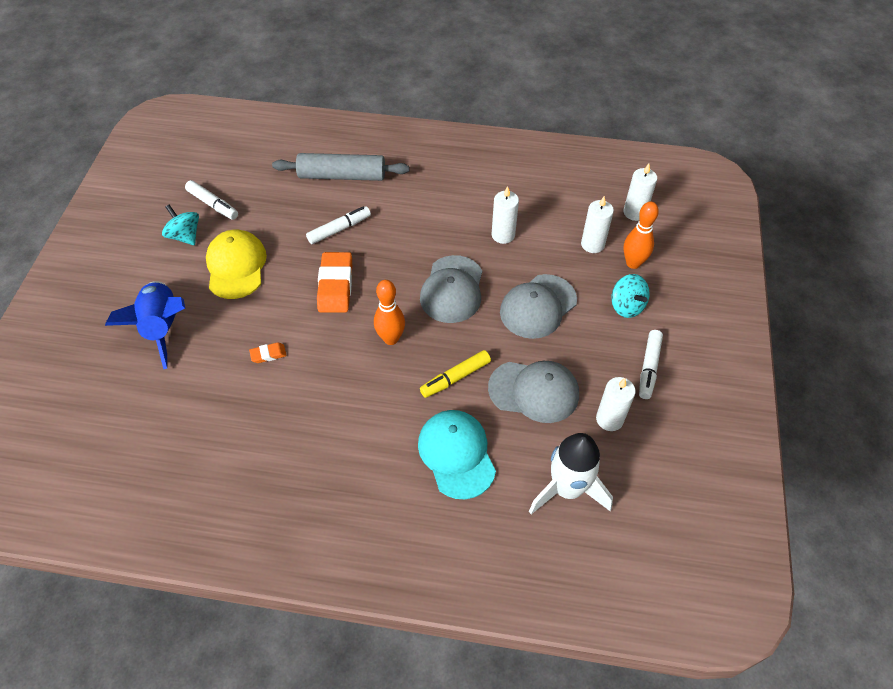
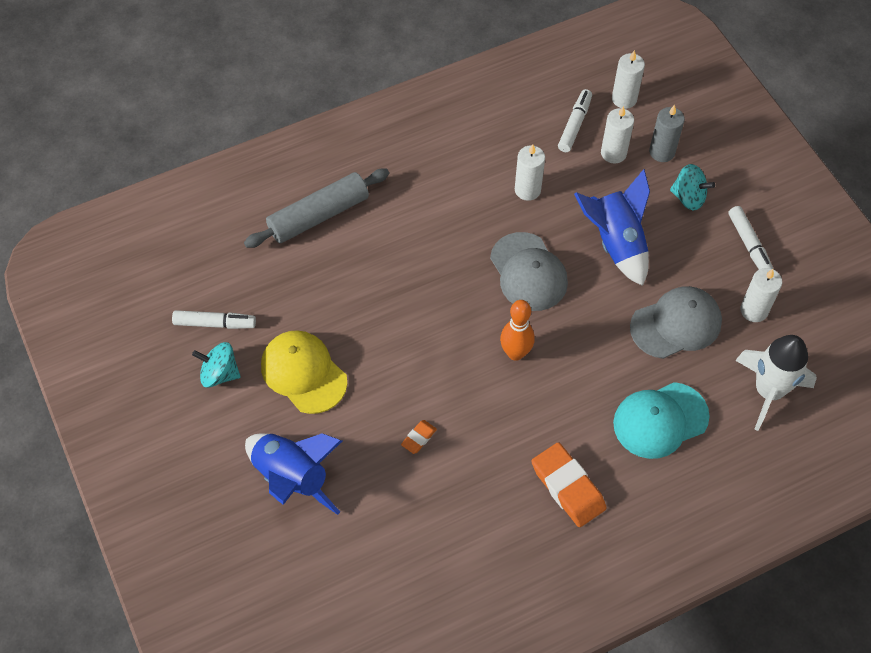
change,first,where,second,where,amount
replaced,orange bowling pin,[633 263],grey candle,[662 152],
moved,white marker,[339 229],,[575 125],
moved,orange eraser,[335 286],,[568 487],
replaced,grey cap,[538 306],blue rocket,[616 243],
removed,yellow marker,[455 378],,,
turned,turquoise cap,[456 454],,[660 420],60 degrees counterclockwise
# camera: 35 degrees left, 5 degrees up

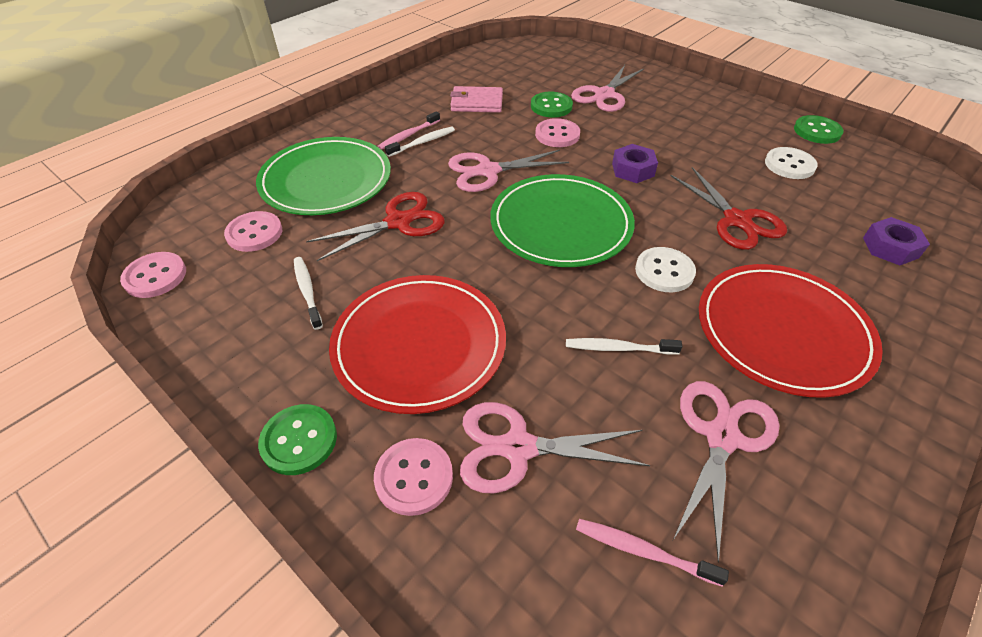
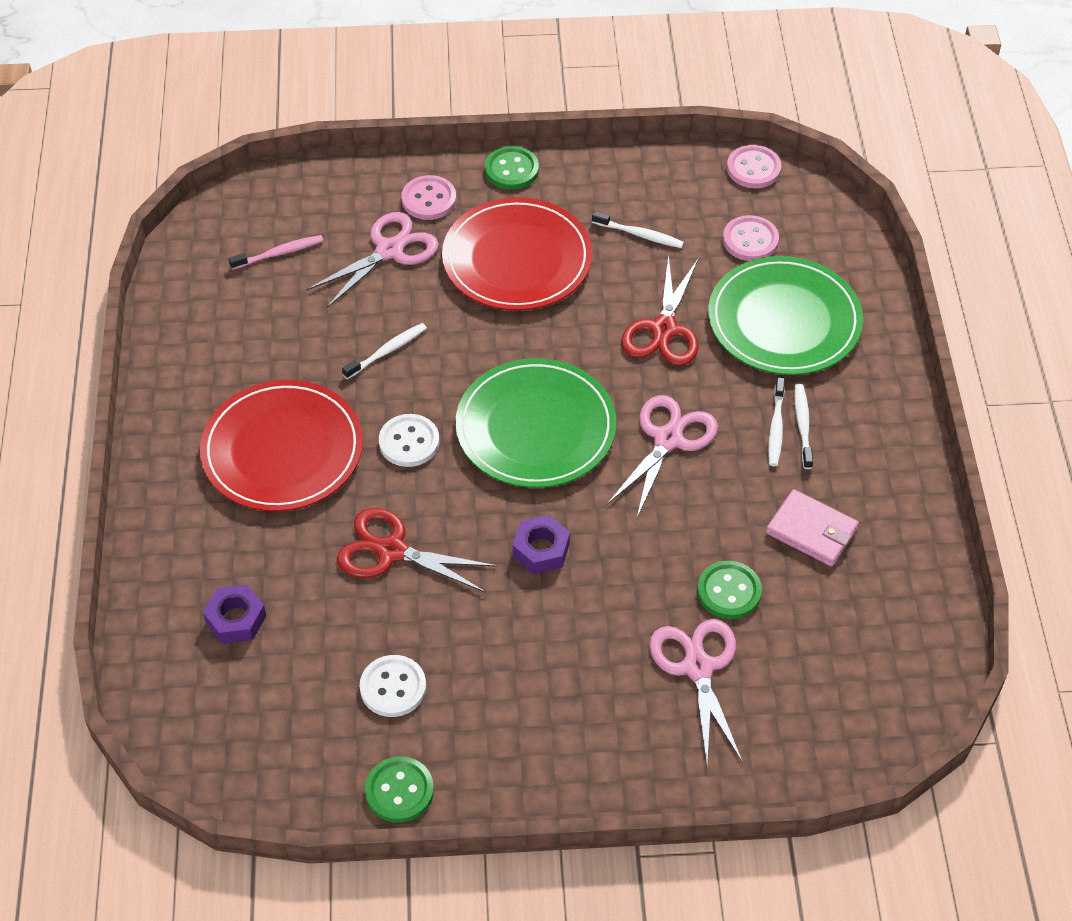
change,first,where,second,where,amount
turned,pink wallet,[476 103],,[811 531],75 degrees clockwise
recoloured,pink toothbrush,[408 135],white toothbrush,[802 425],
removed,pink button,[557 135],,,
removed,pink scissors,[721 437],,,
# camera: 135 degrees right, 5 degrees up

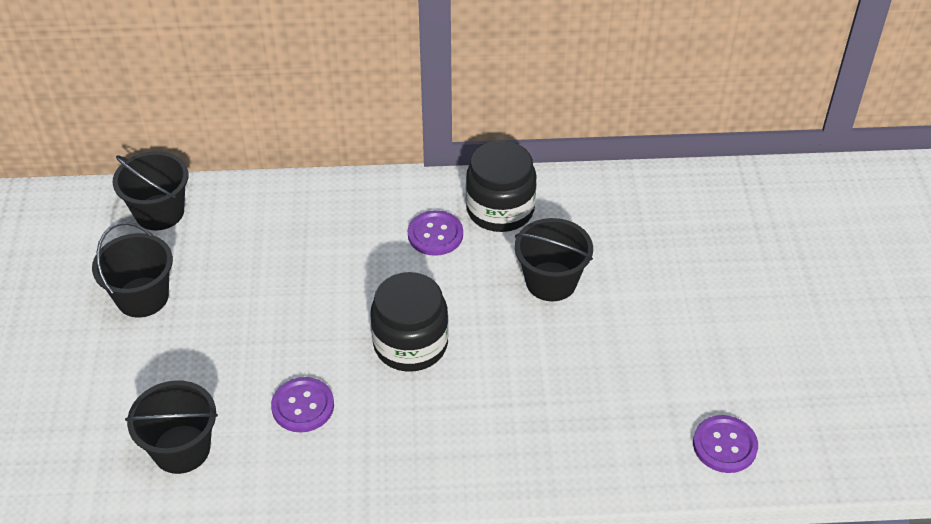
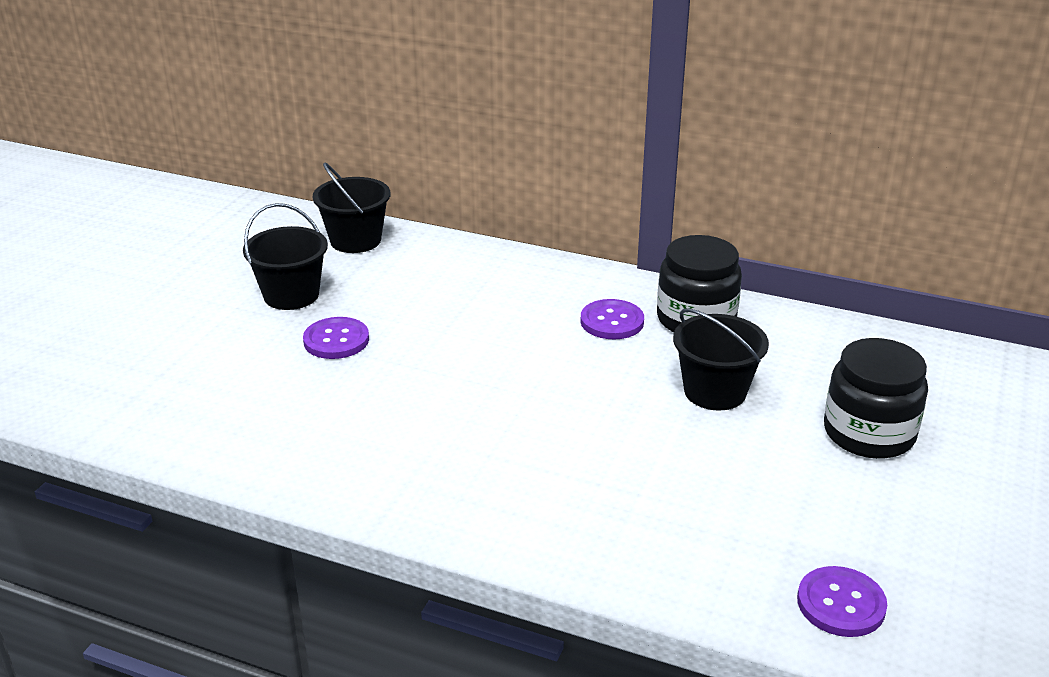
change,first,where,second,where,amount
moved,black jar,[410 344],,[869 433],
moved,purple button,[303 406],,[336 340],
removed,black bucket,[181 449],,,
# camera: 25 degrees right, 15 degrees down

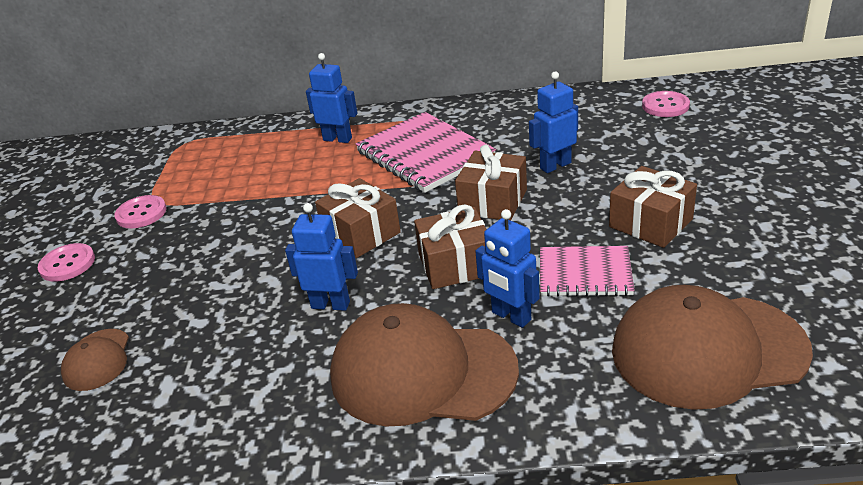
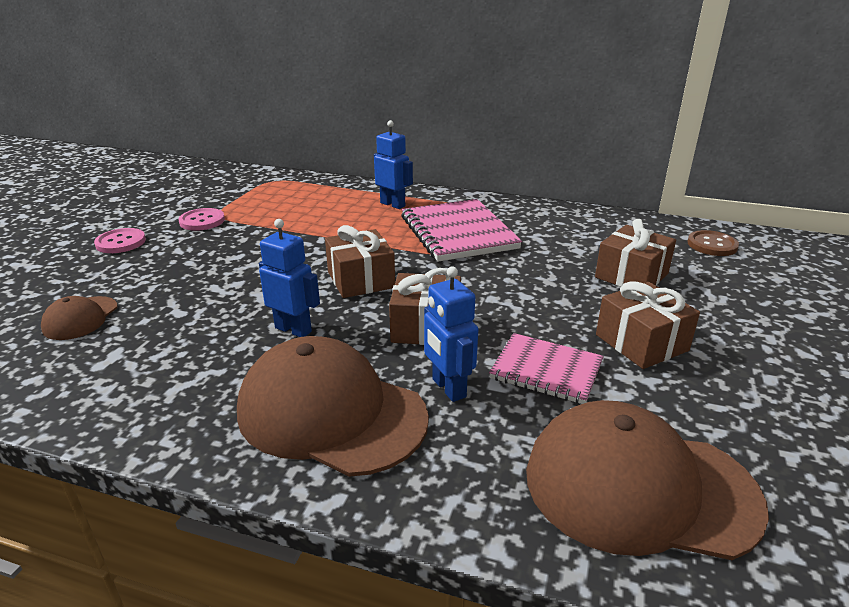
change,first,where,second,where,amount
removed,blue robot,[555 165],,,
recoloured,pink button,[665 106],brown button,[712 245],
moved,brown gift,[493 201],,[631 275],
# camera: 15 degrees right, 5 degrees down

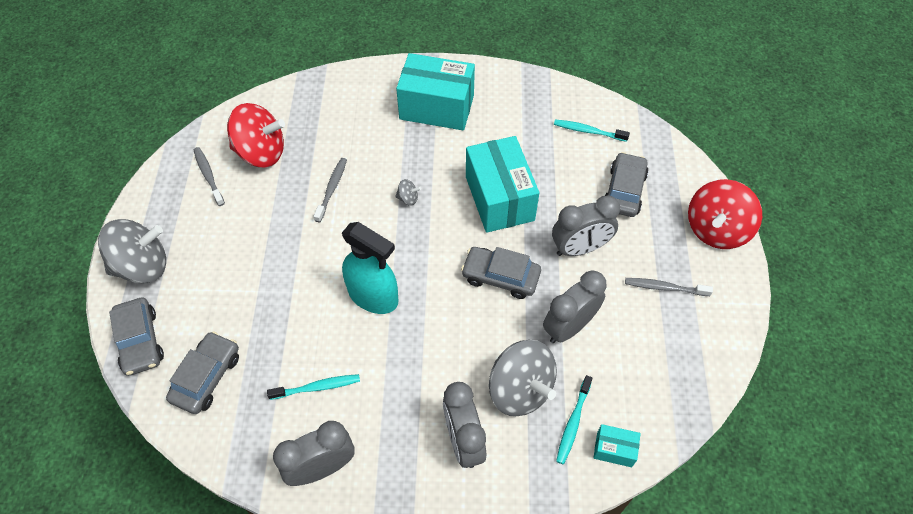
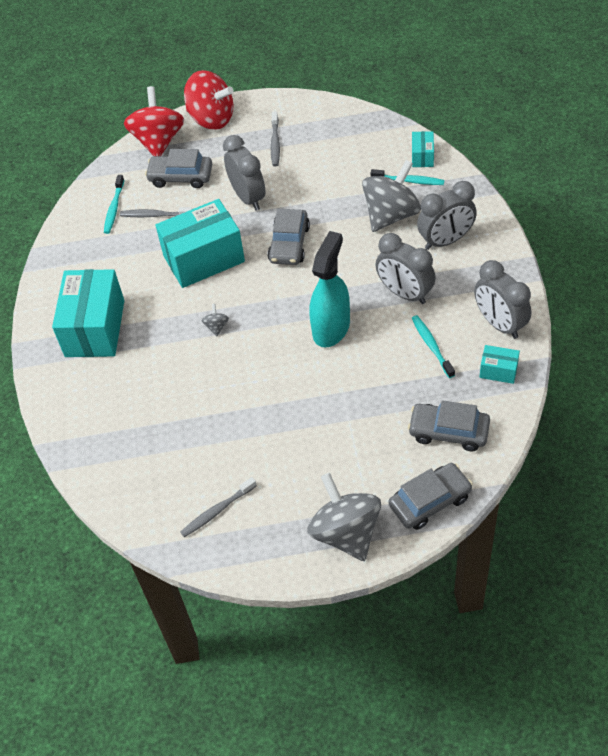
change,first,where,second,where,amount
moved,red spinning top,[261 152],,[158 141],
moved,grey toothbrush,[332 189],,[155 215],
moved,grey clock,[569 326],,[404 293],
added,,,turquoise box,[498 371],
# camera: 95 degrees left, 5 degrees down

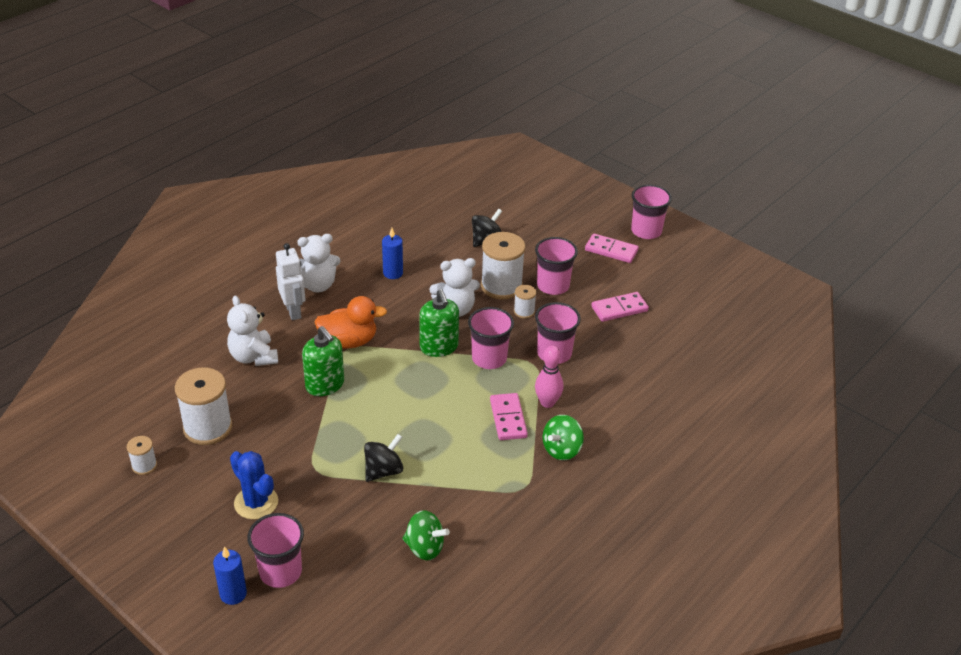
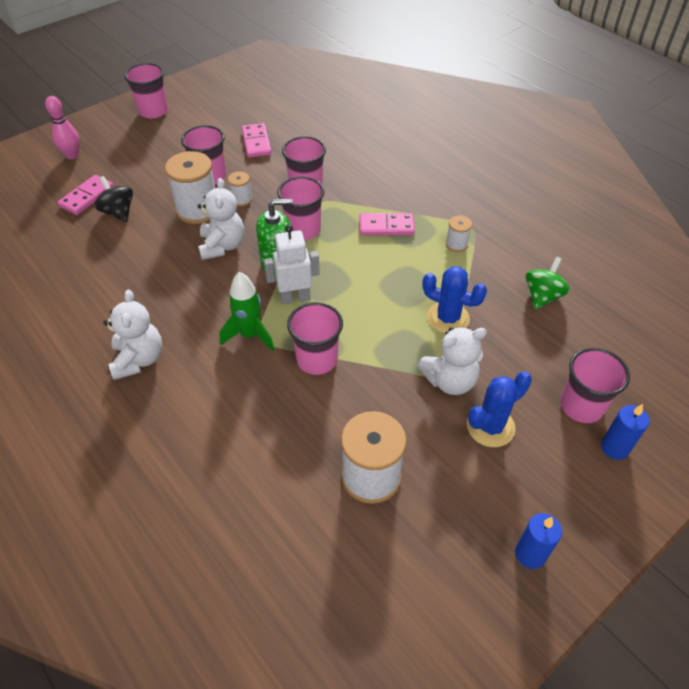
change,first,where,second,where,amount
moved,blue candle,[393 273],,[530 554],
moved,pink domino,[611 250],,[87 197],
moved,white robot,[293 311],,[295 298],
moved,white teddy bear,[253 357],,[450 381],
replaced,orange duck,[349 341],green rocket,[250 335],
replaced,green soap dispenser,[325 385],pink cup,[317 359],
moved,pink bowling pin,[547 403],,[72 155],
removed,green spinning top,[561 450],,,
replaced,black spinning top,[383 471],blue cactus,[448 318],
moved,white spool,[144 466],,[456 244],
# camera: 80 degrees left, 10 degrees up

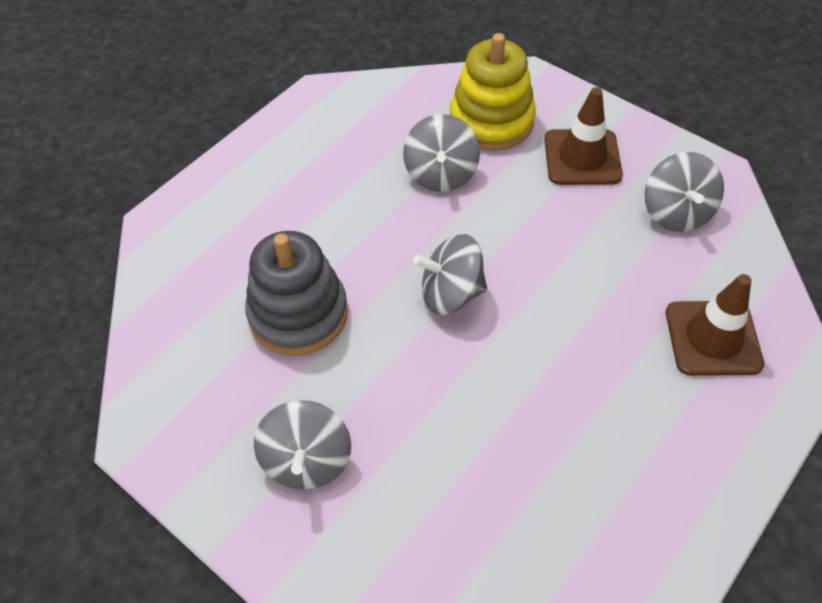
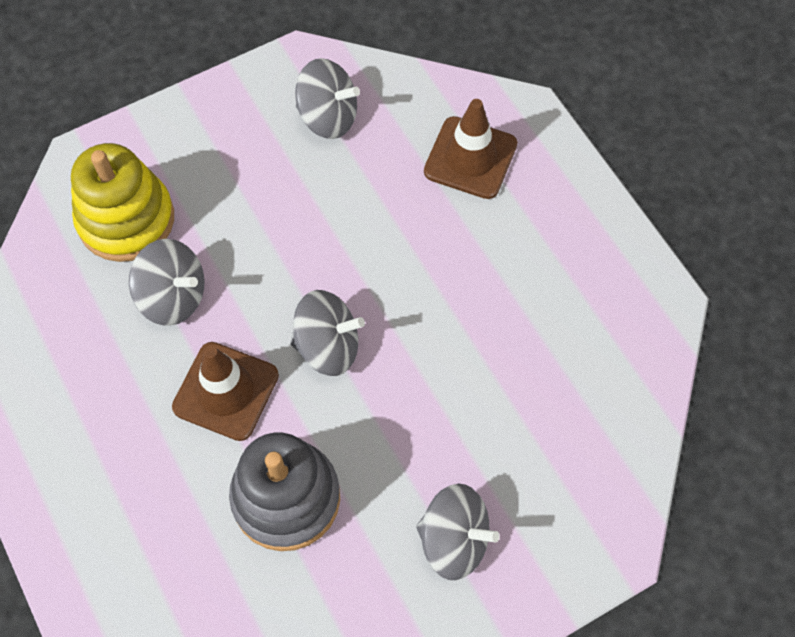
change,first,where,second,where,amount
moved,brown traffic cone,[582 157],,[226 391],
turned,grey spinning top,[451 293],,[328 346],105 degrees counterclockwise
# camera: 70 degrees left, 10 degrees up

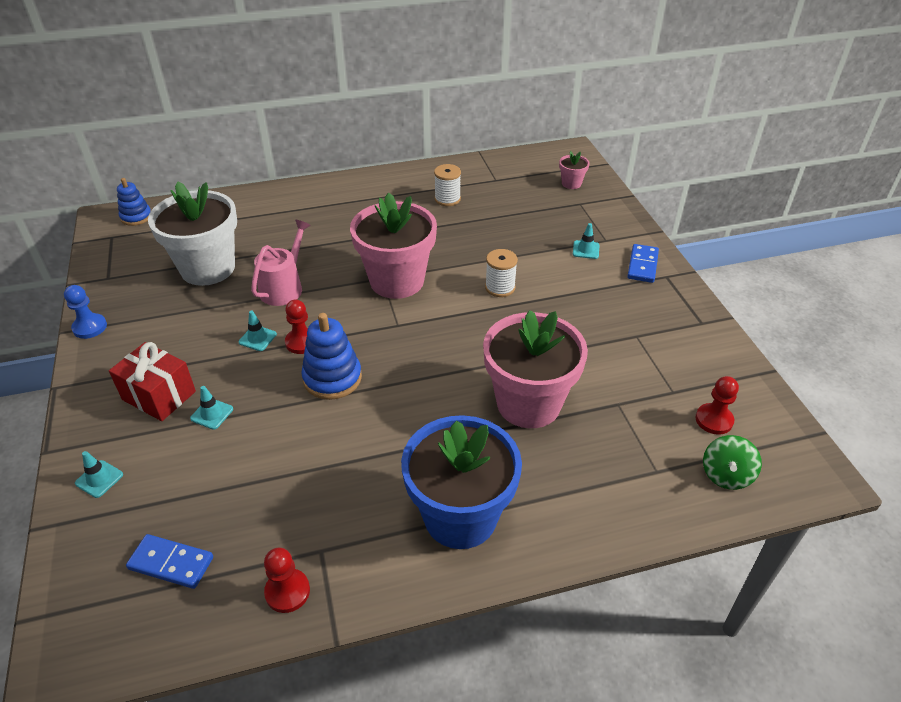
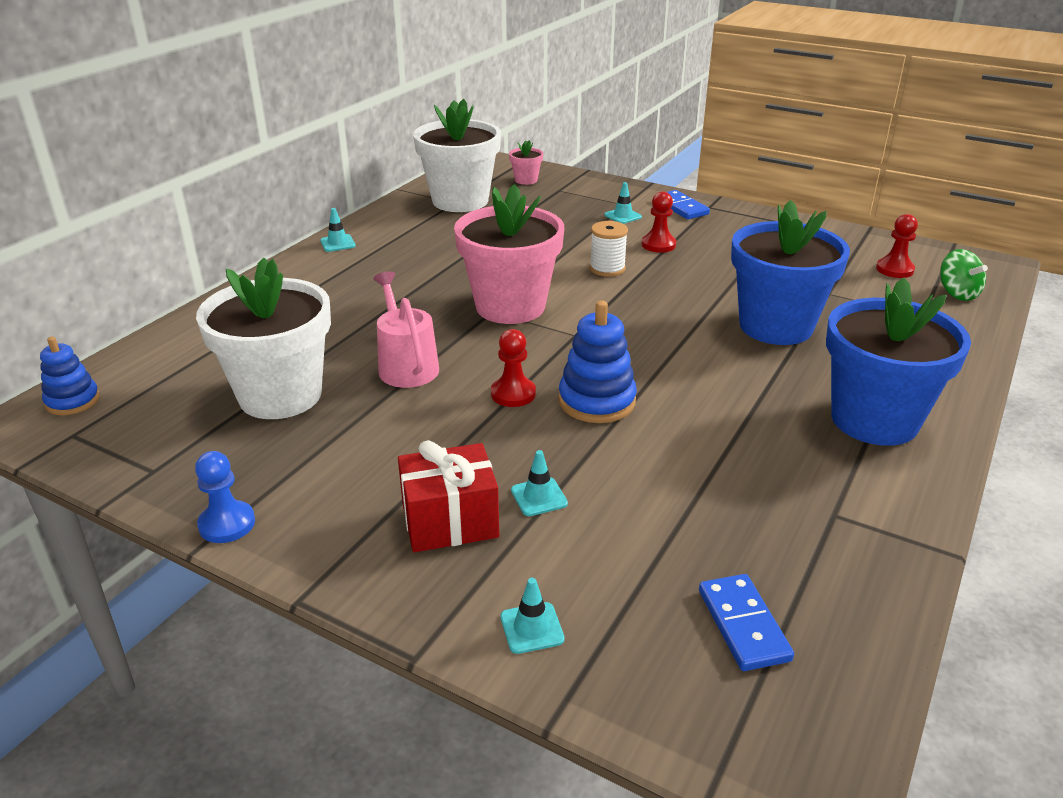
change,first,where,second,where,amount
removed,white spool,[447 199],,,
recoloured,pink flower pot,[528 403],blue flower pot,[775 326],
moved,turquoise traffic cone,[257 338],,[338 243],
turned,blue domino,[171 563],,[743 625],75 degrees counterclockwise
moved,red pawn,[287 591],,[658 245],
added,,,white flower pot,[460 201],
# camera: 45 degrees left, 10 degrees down

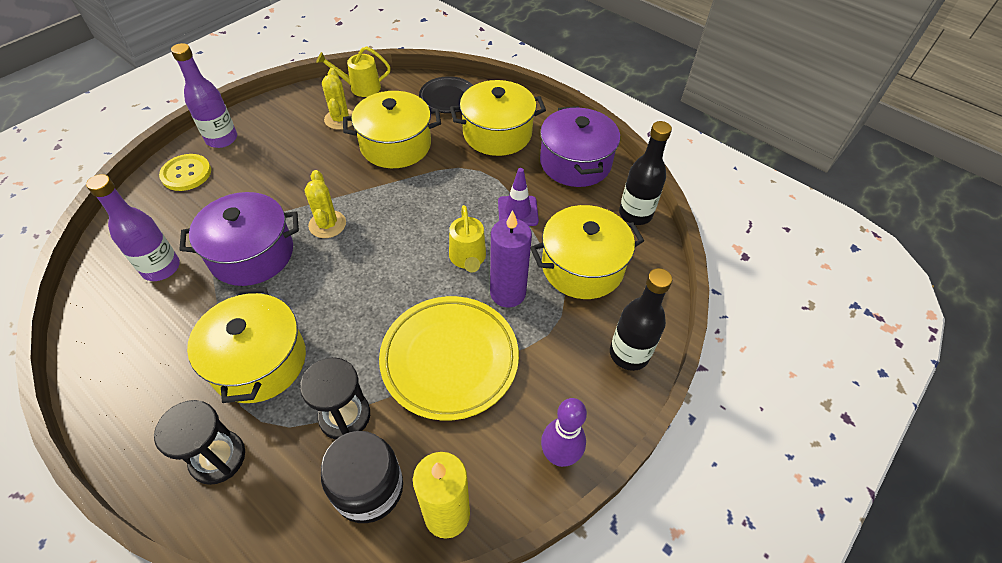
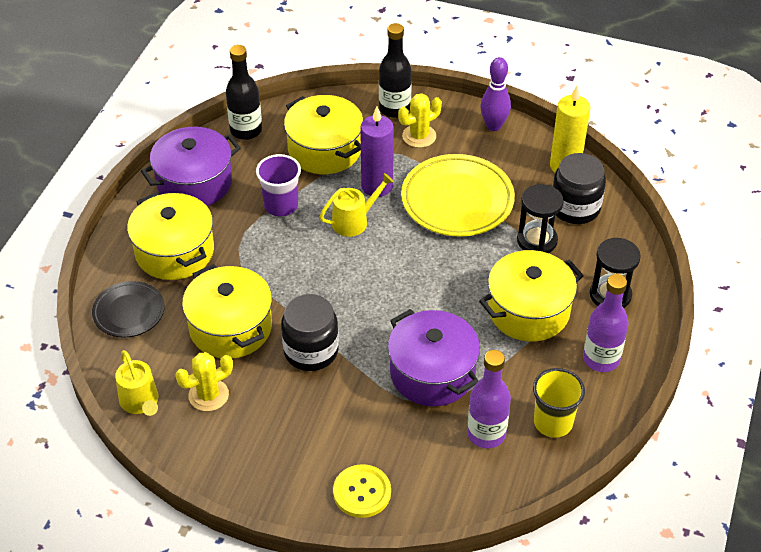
change,first,where,second,where,amount
moved,purple bottle,[222 139],,[601 359],
replaced,purple traffic cone,[518 211],purple cup,[281 205],
moved,yellow cactus,[327 224],,[419 136],
added,,,black jar,[311 351],
added,,,yellow cup,[553 422],
# camera: 110 degrees left, 5 degrees down

